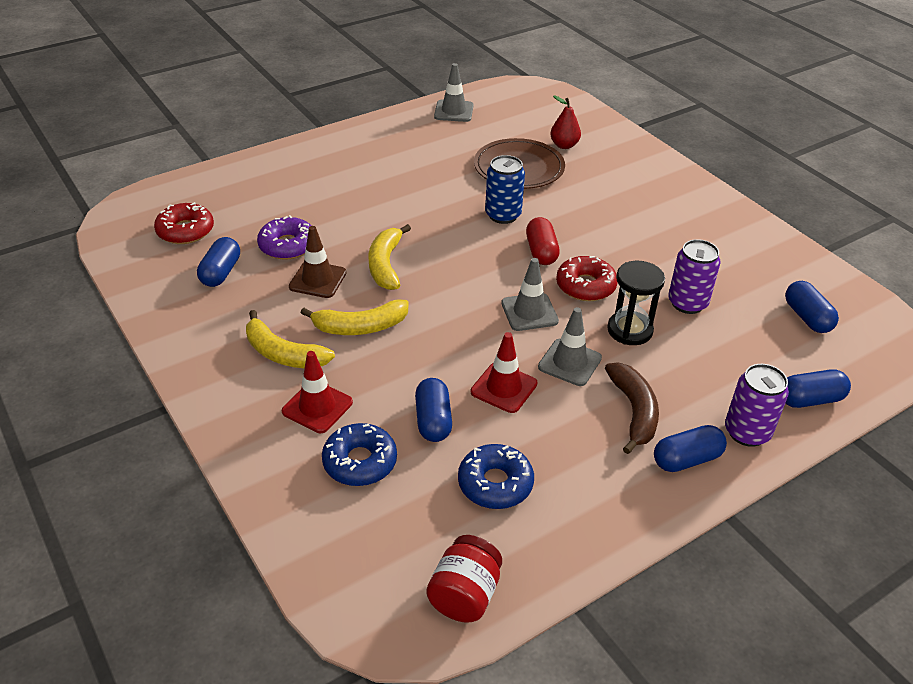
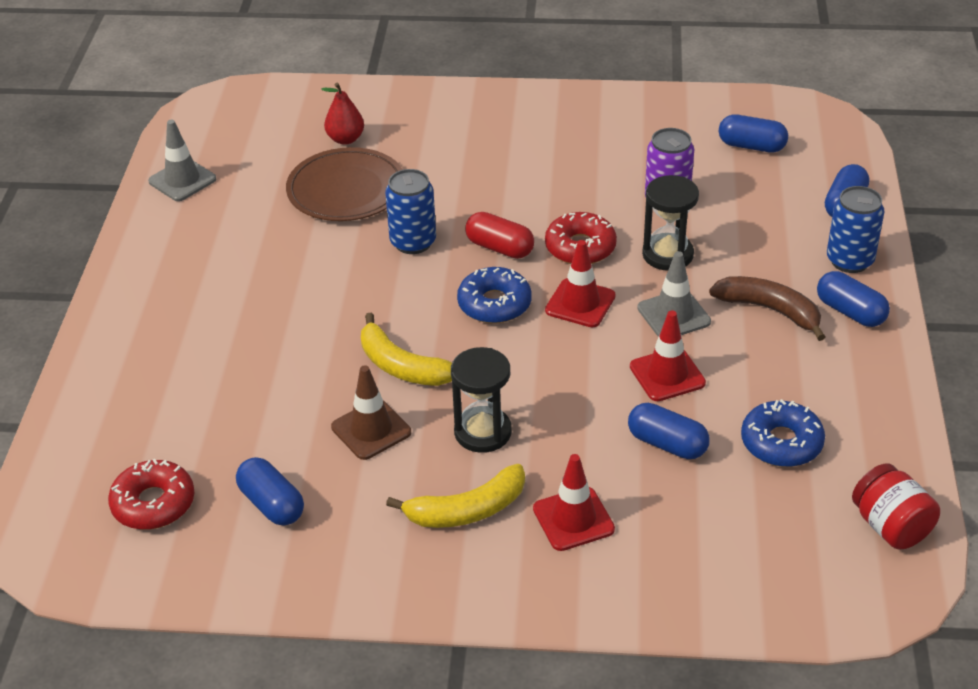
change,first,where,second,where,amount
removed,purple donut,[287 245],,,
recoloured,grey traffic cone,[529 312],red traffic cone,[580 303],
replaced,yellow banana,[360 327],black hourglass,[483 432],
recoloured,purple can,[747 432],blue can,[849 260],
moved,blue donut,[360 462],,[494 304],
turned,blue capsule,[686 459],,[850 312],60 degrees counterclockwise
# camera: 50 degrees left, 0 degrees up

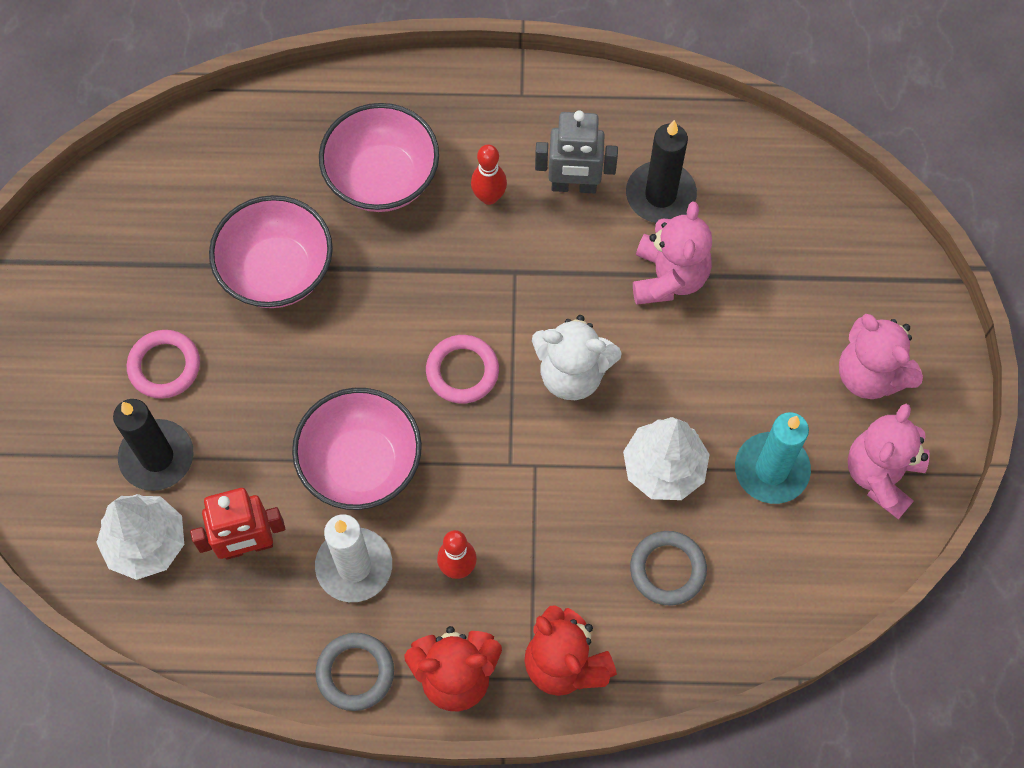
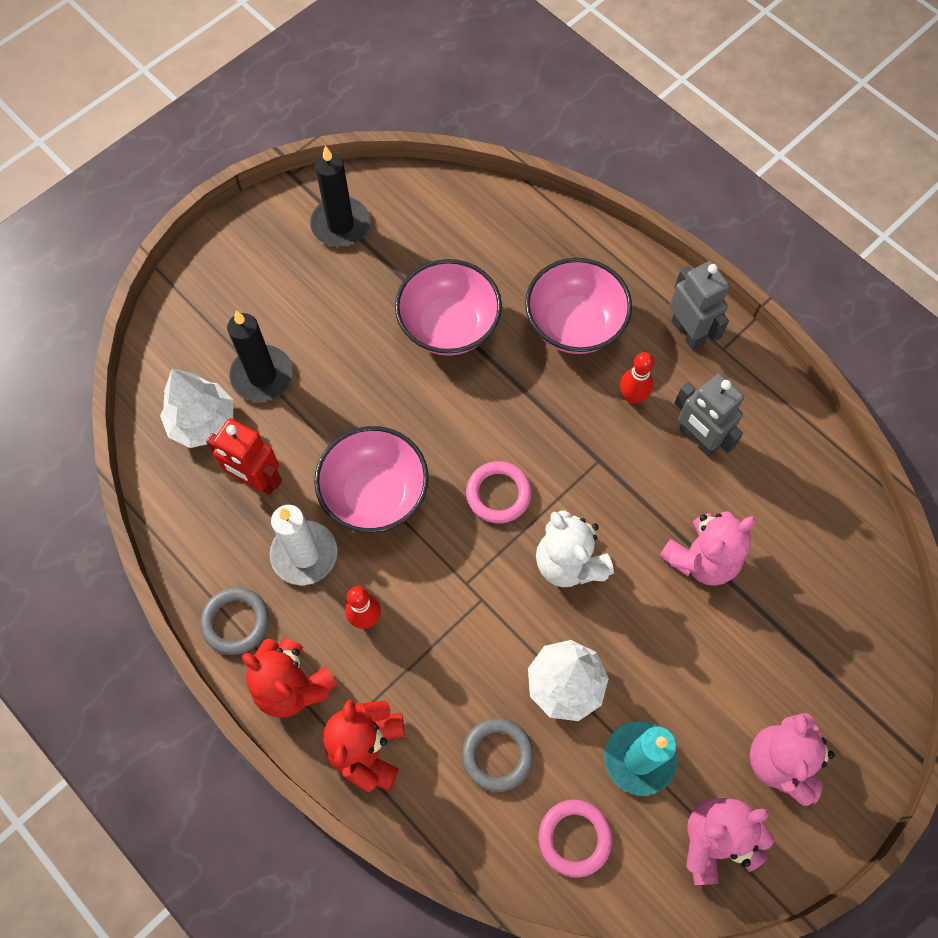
change,first,where,second,where,amount
moved,black candle,[660 195],,[340 225],
moved,pink ring,[164 366],,[574 838],
added,,,grey robot,[688 332],
# camera: 45 degrees right, 0 degrees up

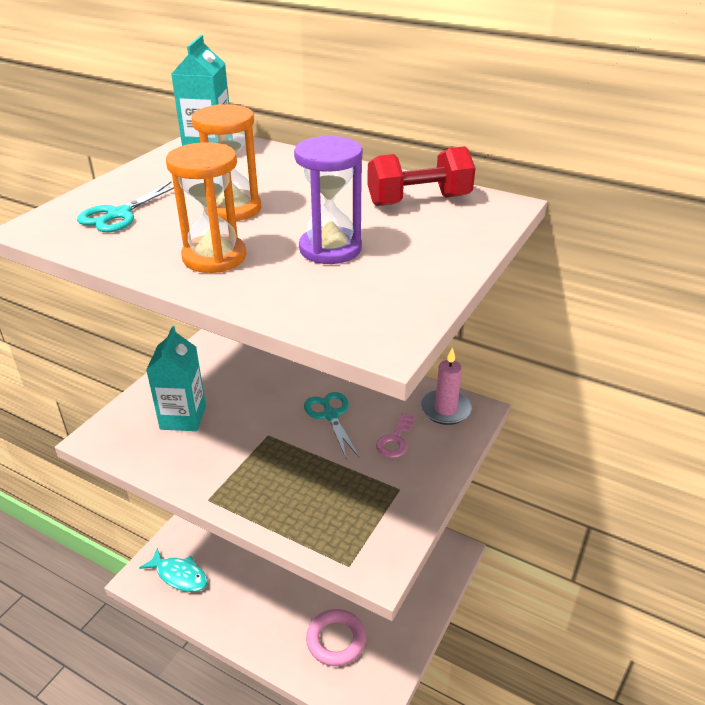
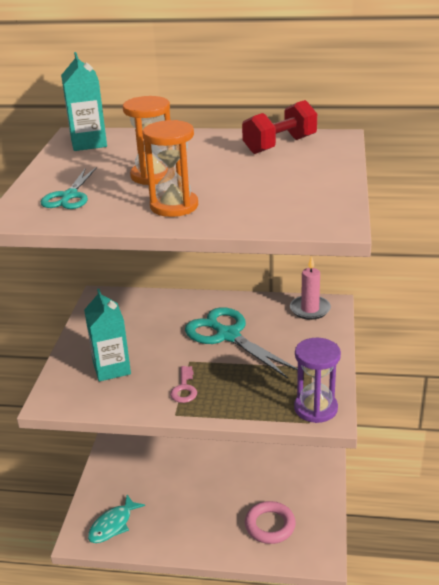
change,first,where,second,where,amount
moved,purple hourglass,[330 249],,[315 408],
resized,turquoise scissors,[330 415],,[228 335],x1.70
moved,pink key,[395 440],,[184 388],
turned,turquoise fish,[179 575],,[113 525],120 degrees clockwise
# camera: 20 degrees left, 5 degrees down

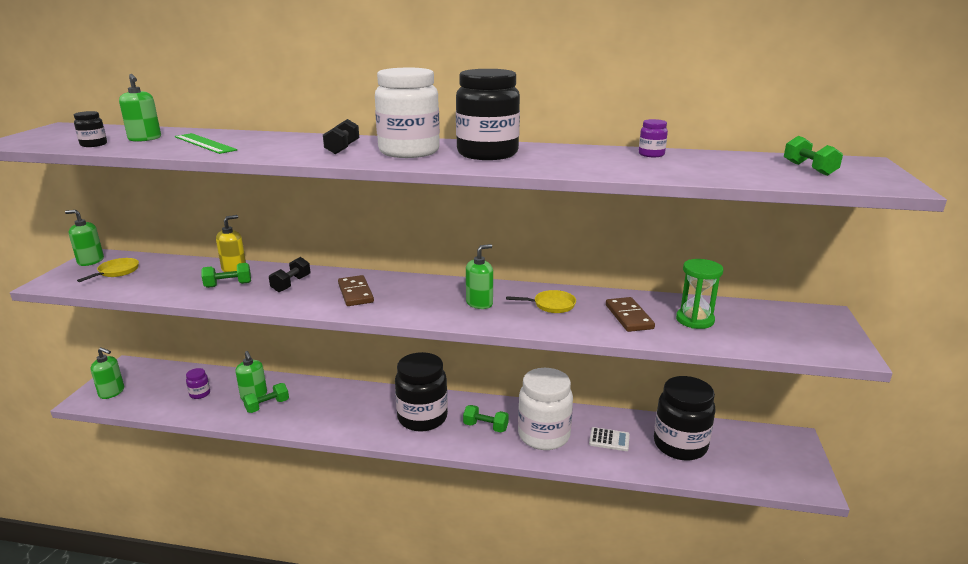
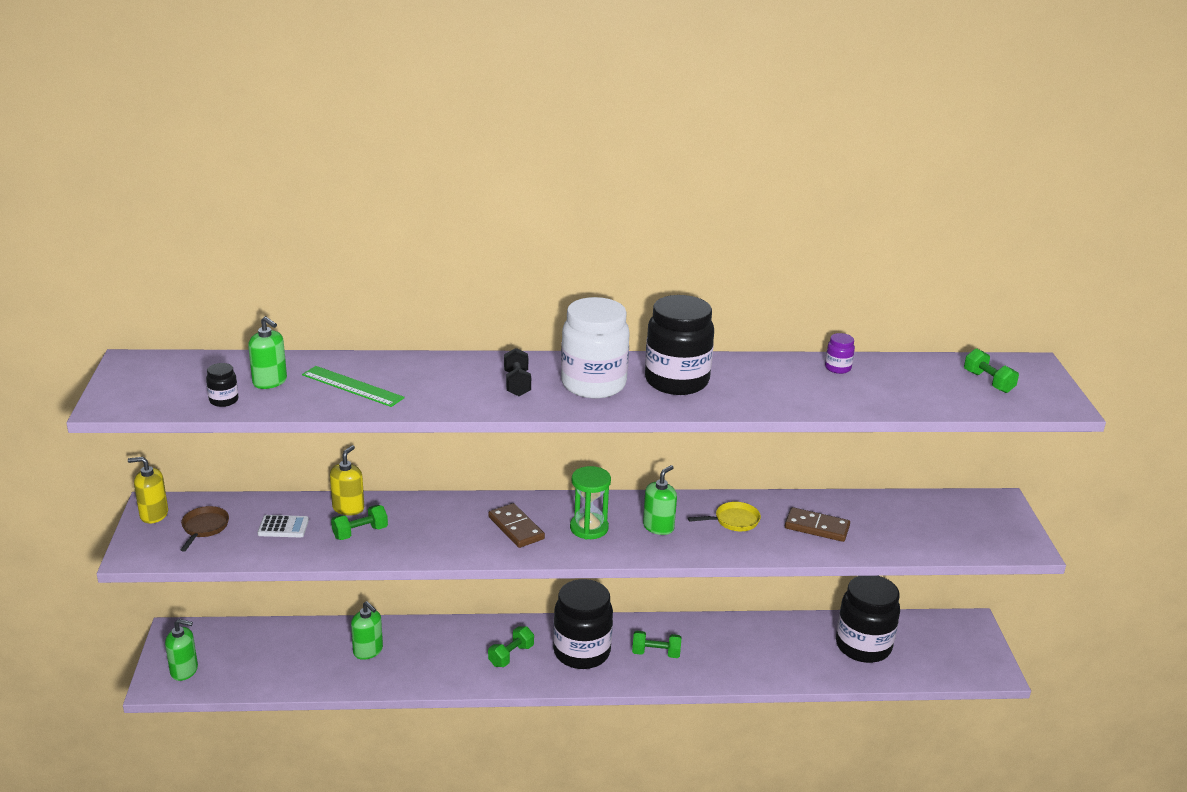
change,first,where,second,where,amount
recoloured,green soap dispenser,[90 261],yellow soap dispenser,[154 514],
removed,black dumbbell,[291 284],,,
recoloured,yellow pan,[117 272],brown pan,[204 528],
moved,green hourglass,[695 320],,[589 528],
turned,brown domino,[629 317],,[816 527],45 degrees counterclockwise
removed,purple jar,[200 394],,,
removed,white jar,[544 435],,,
moved,green dumbbell,[267 406],,[511 655],
moved,white calculator,[609 440],,[283 527],
# camera: 15 degrees left, 5 degrees up

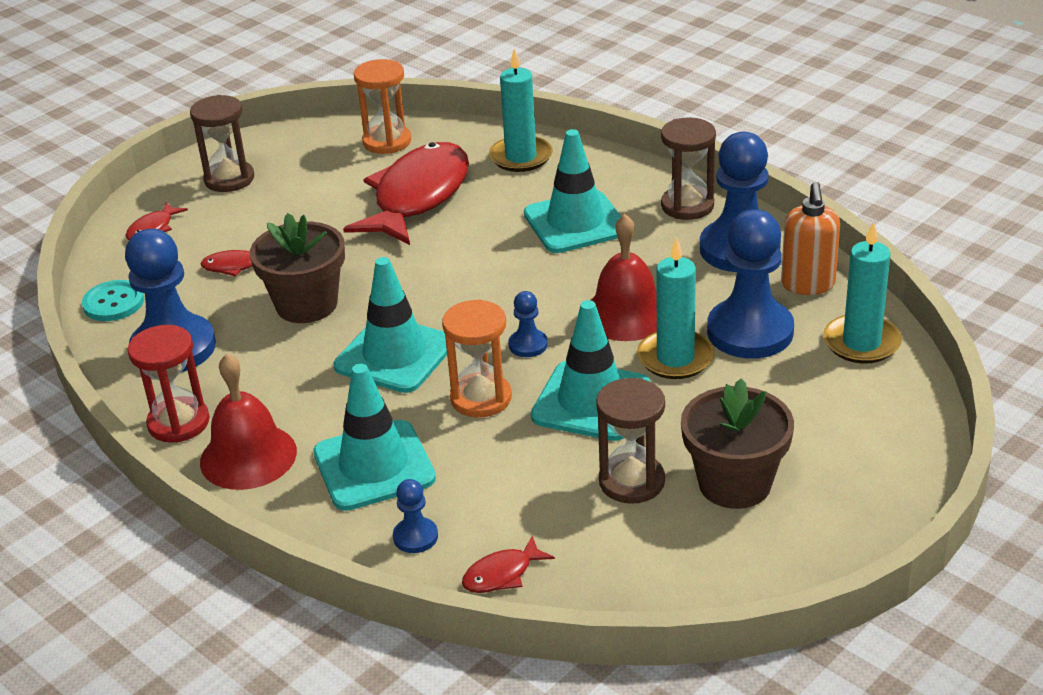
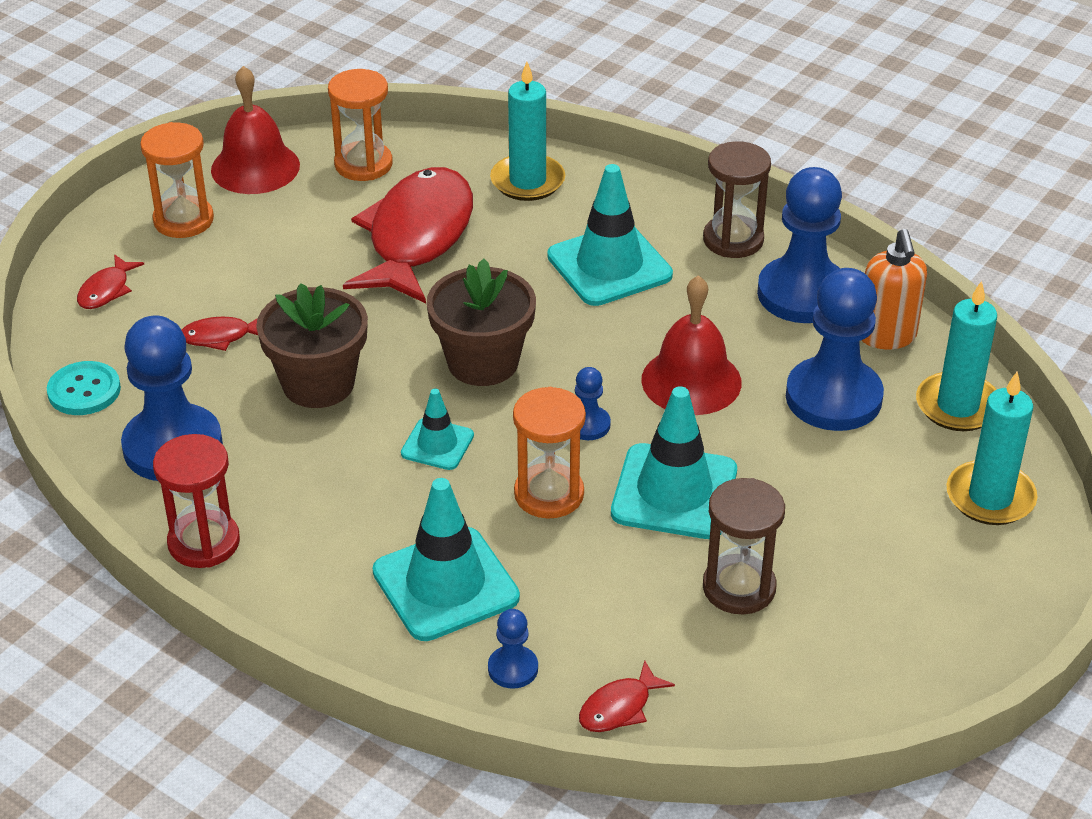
change,first,where,second,where,amount
recoloured,brown hourglass,[229 179],orange hourglass,[183 220],
moved,turquoise candle,[675 358],,[990 497],
resized,turquoise traffic cone,[394 355],,[437 444],x0.54
moved,red bell,[248 456],,[255 167],
moved,brown flower pot,[734 483],,[483 362],
# camera: 10 degrees left, 5 degrees up

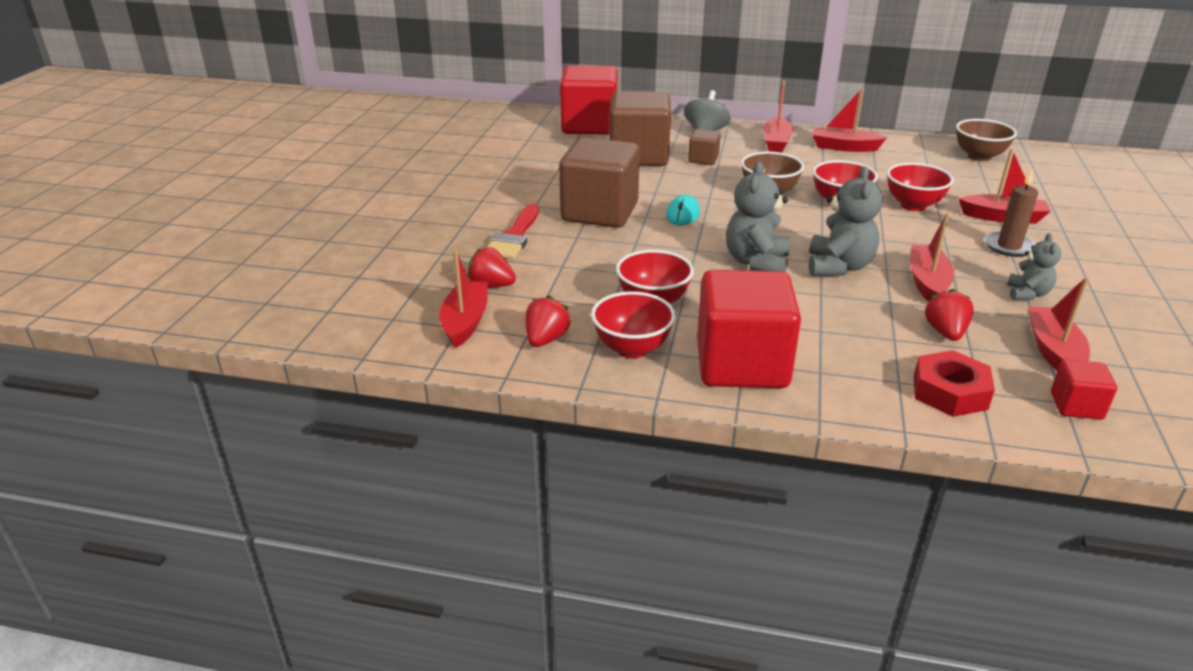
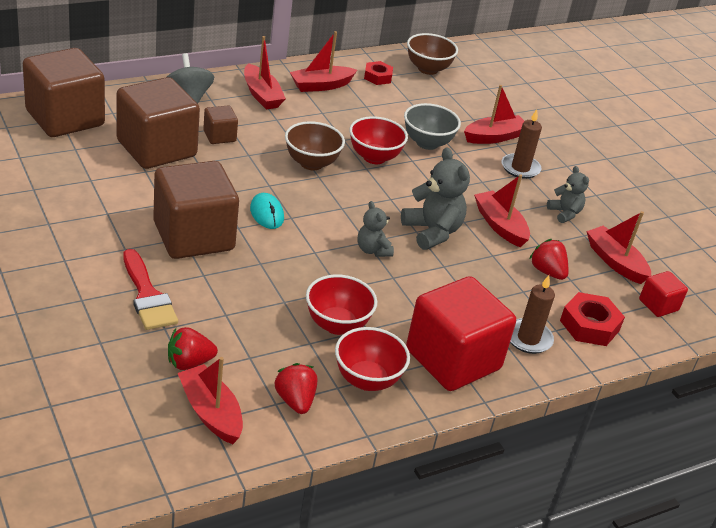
change,first,where,second,where,amount
recoloured,red cube,[589 126],brown cube,[65 118],
resized,grey teddy bear,[756 263],,[373 250],x0.59
recoloured,red bowl,[913 205],grey bowl,[427 143],
added,,,red nut,[377 77],
added,,,brown candle,[528 338],
# camera: 45 degrees left, 5 degrees up

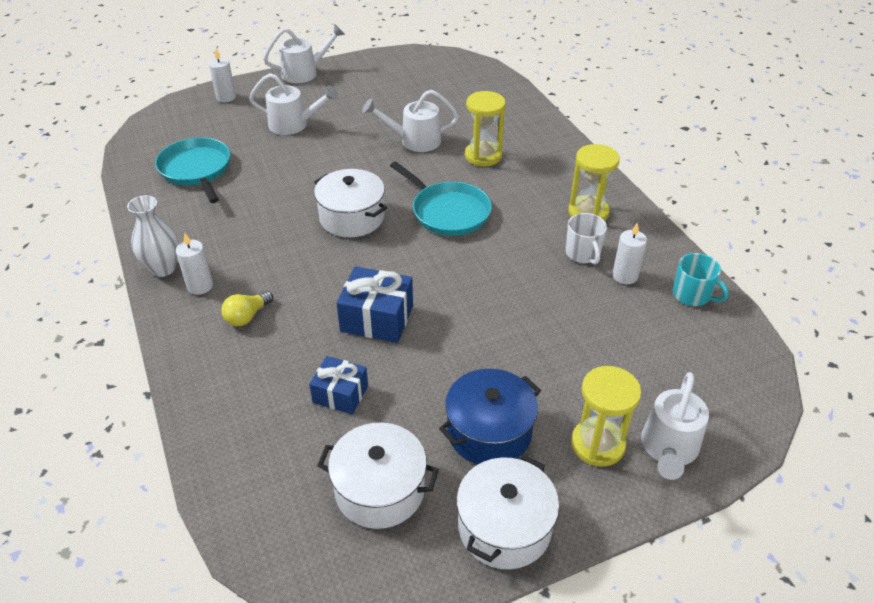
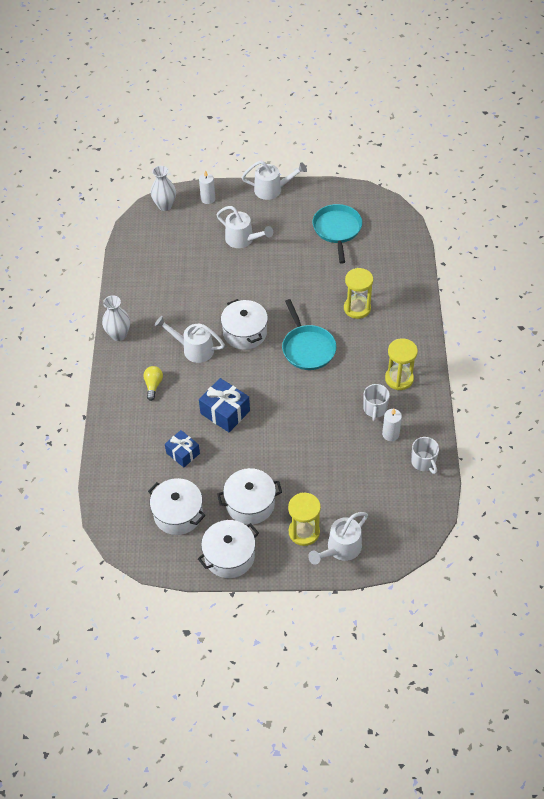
change,first,where,second,where,amount
moved,white watering can,[414 141],,[193 349],
moved,turquoise pan,[196 170],,[337 229],
removed,white candle,[200 286],,,
recoloured,turquoise mug,[692 295],white mug,[423 462],
turned,yellow light bulb,[247 316],,[153 385],120 degrees clockwise
recoloured,blue pot,[489 432],white pot,[250 504],
added,,,white vase,[165 206],
# camera: 25 degrees right, 10 degrees up

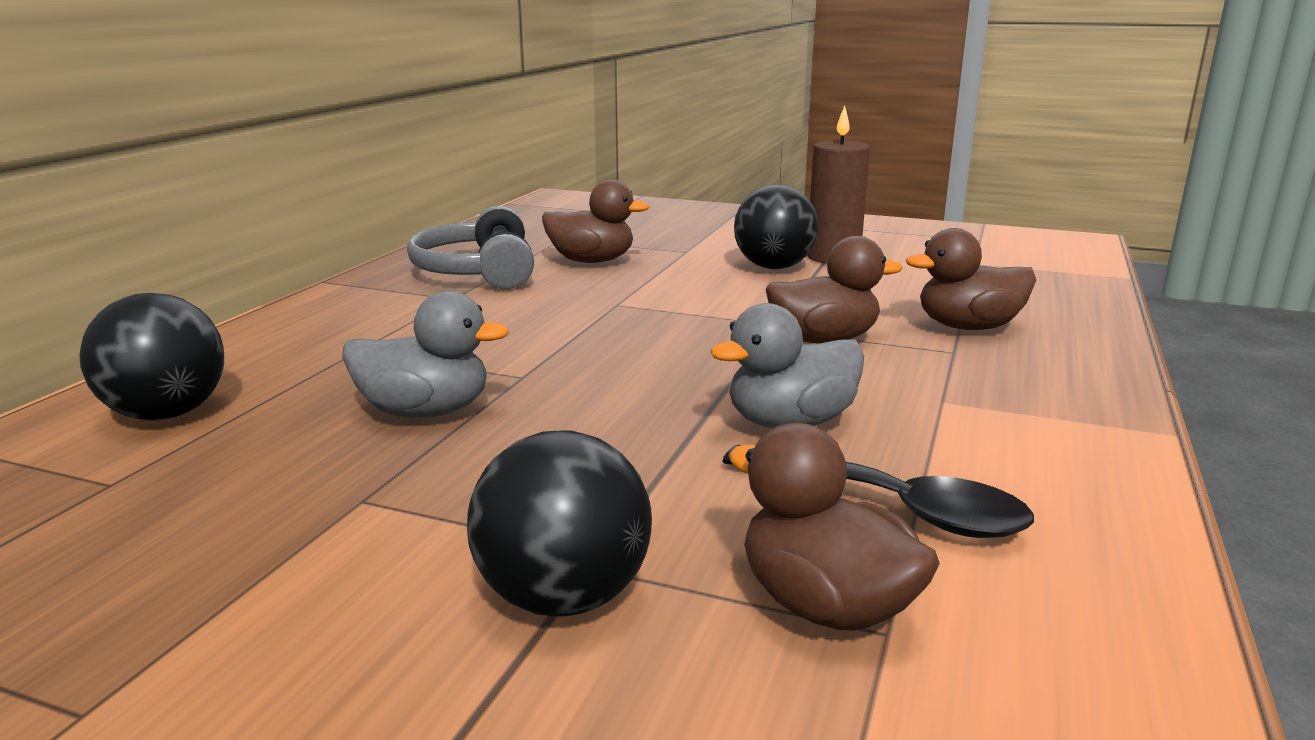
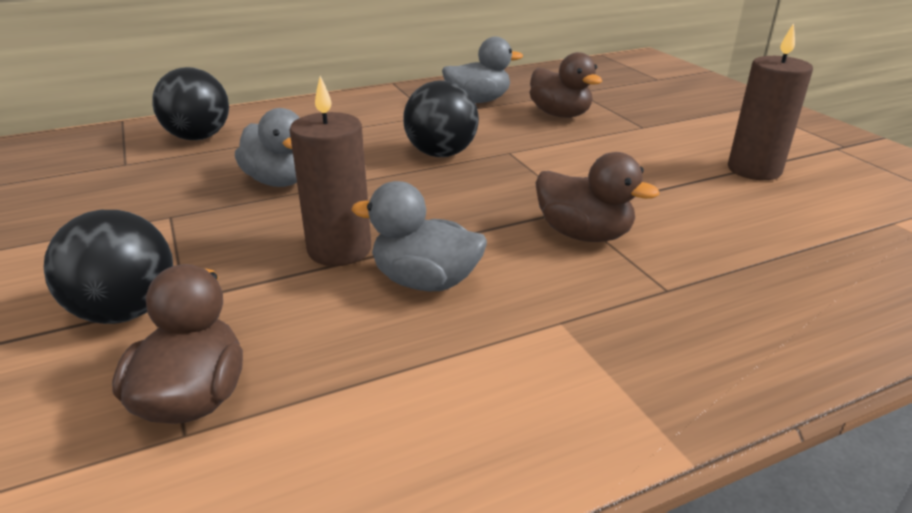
change,first,where,second,where,amount
moved,black ball,[774 267],,[441 154],
replaced,grey headphones,[477 271],grey duck,[478 101],
removed,brown duck,[968 327],,,
removed,black spoon,[889 506],,,
added,,,brown candle,[339 249],
# camera: 45 degrees right, 10 degrees up

